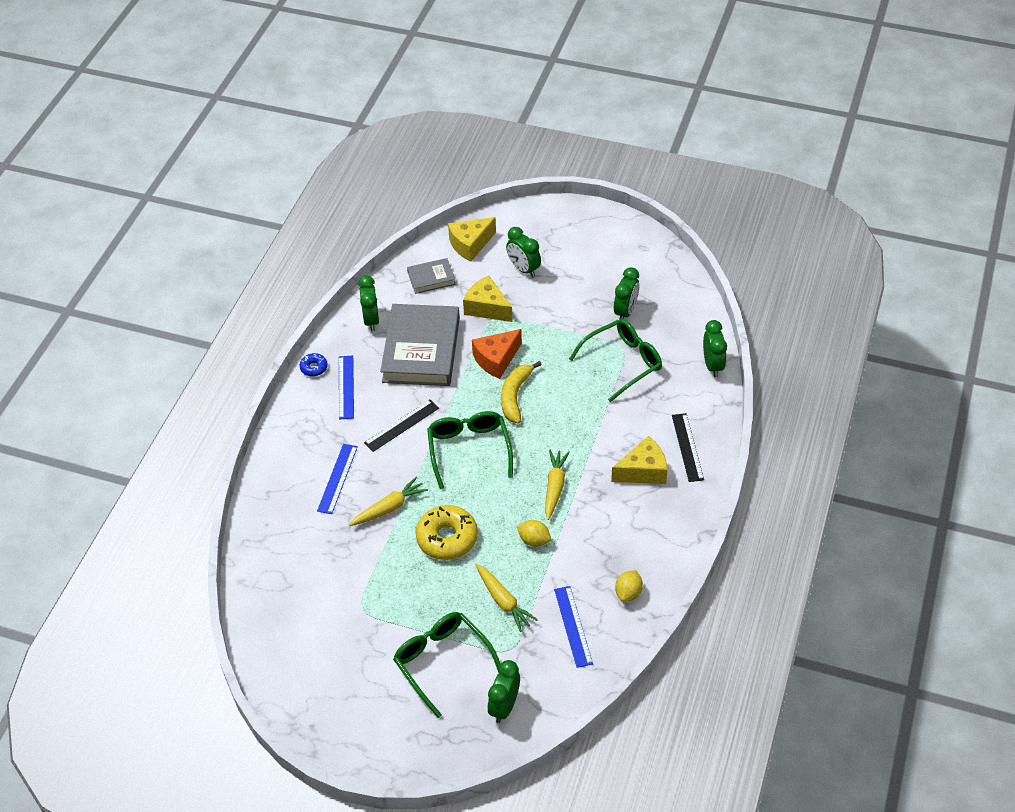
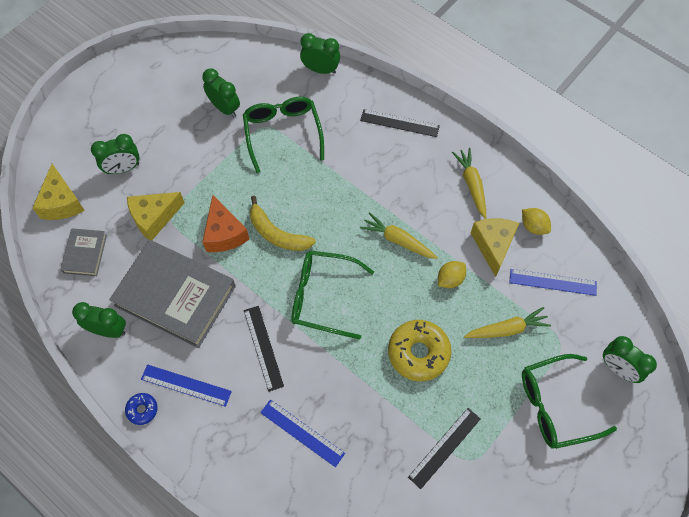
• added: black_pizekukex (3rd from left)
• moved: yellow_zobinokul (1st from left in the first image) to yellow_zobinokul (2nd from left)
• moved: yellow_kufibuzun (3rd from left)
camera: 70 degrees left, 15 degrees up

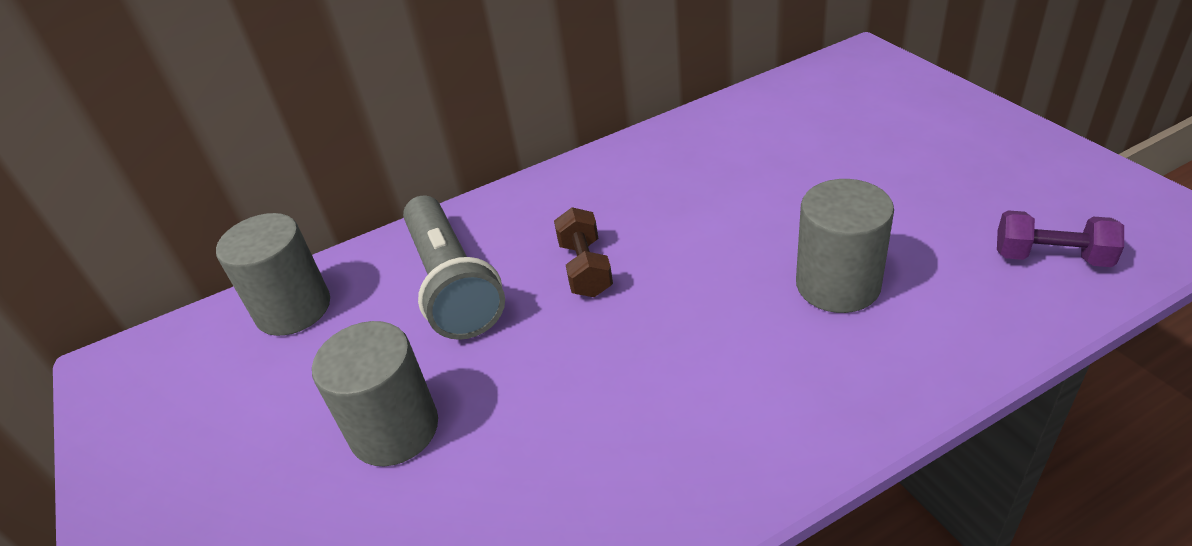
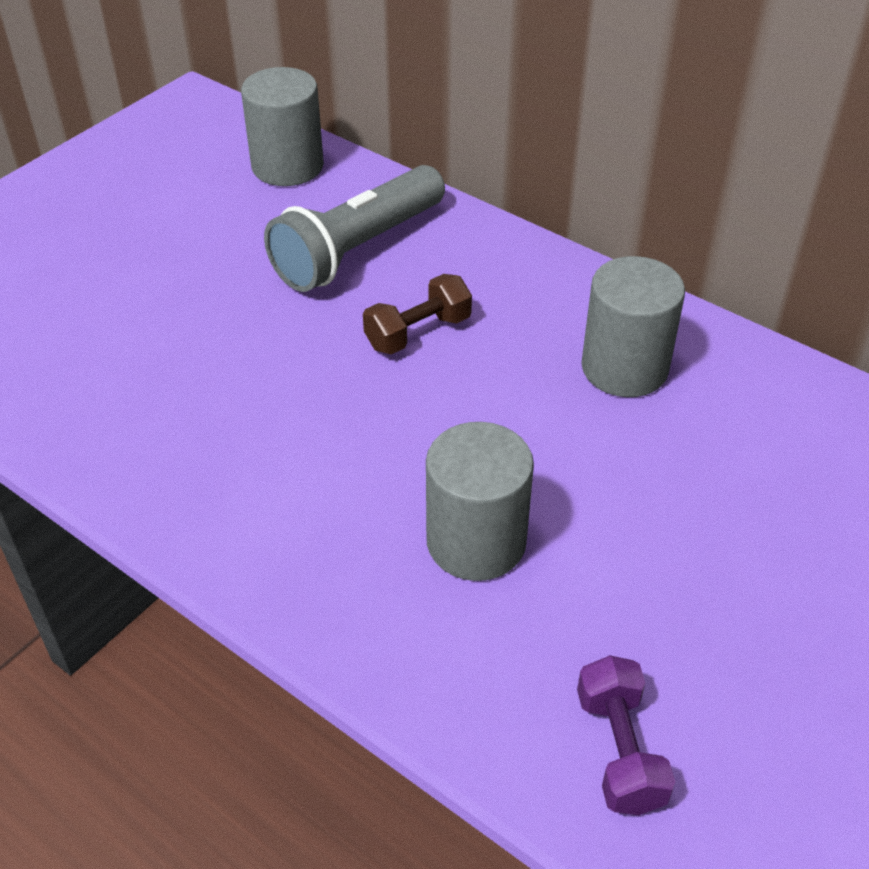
• moved: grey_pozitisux (2nd from left in the first image) to grey_pozitisux (3rd from left)
camera: 60 degrees right, 5 degrees up

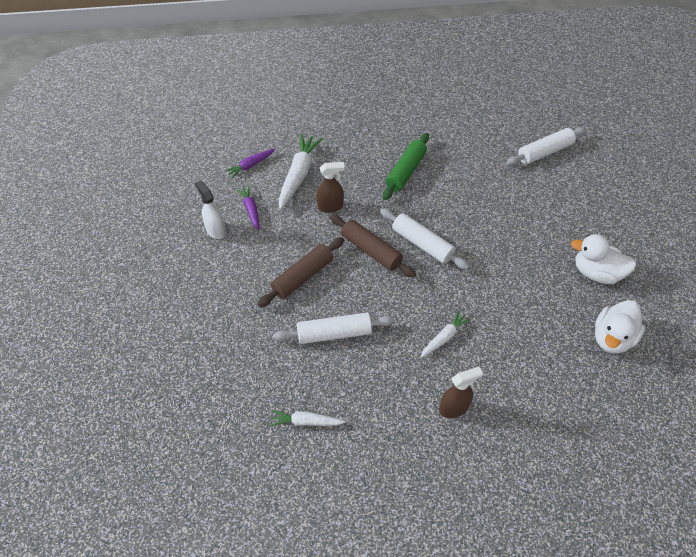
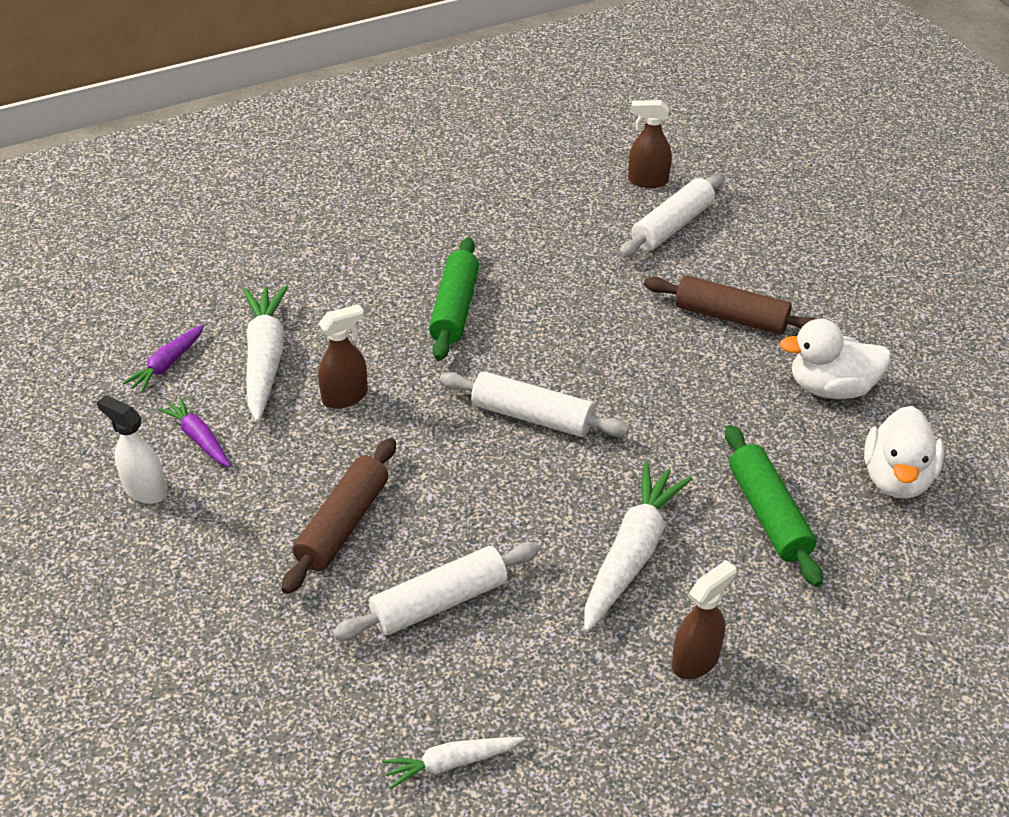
• added: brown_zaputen (2nd from left)
• added: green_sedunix (2nd from left)
• moved: brown_sedunix (2nd from left)
• resized: white_zobinokul (3rd from left) x1.81
camera: 20 degrees left, 10 degrees down

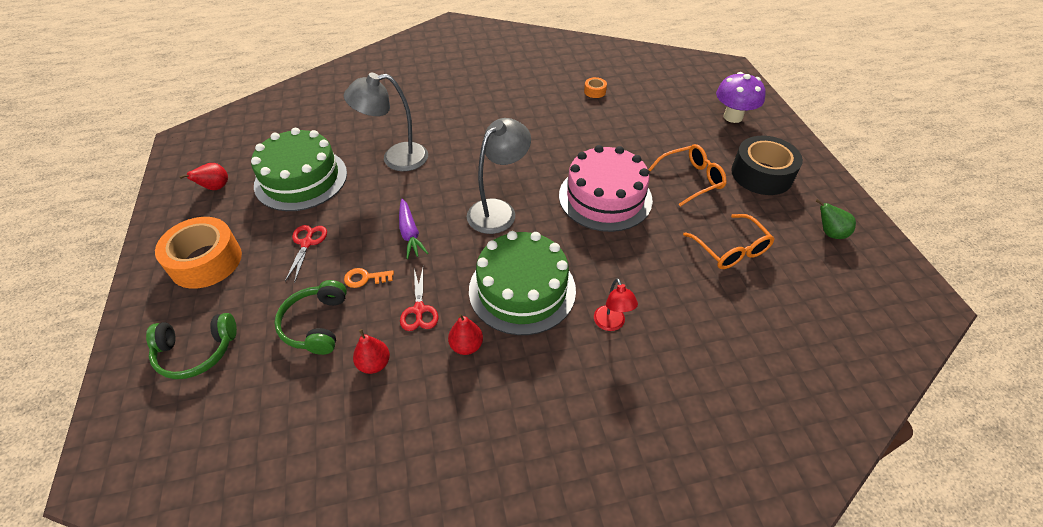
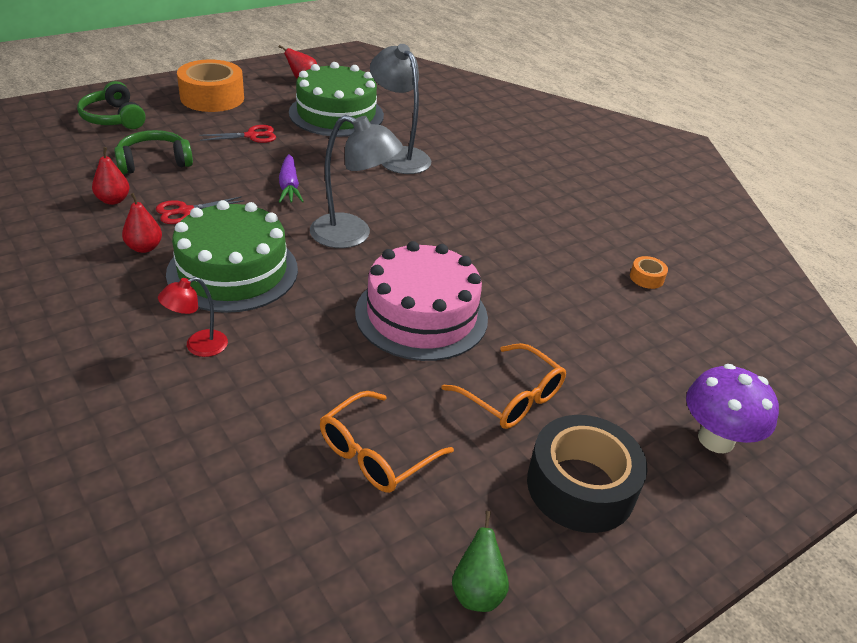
• removed: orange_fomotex
• turned: purple_zobinokul 60 degrees counterclockwise
camera: 65 degrees right, 10 degrees down

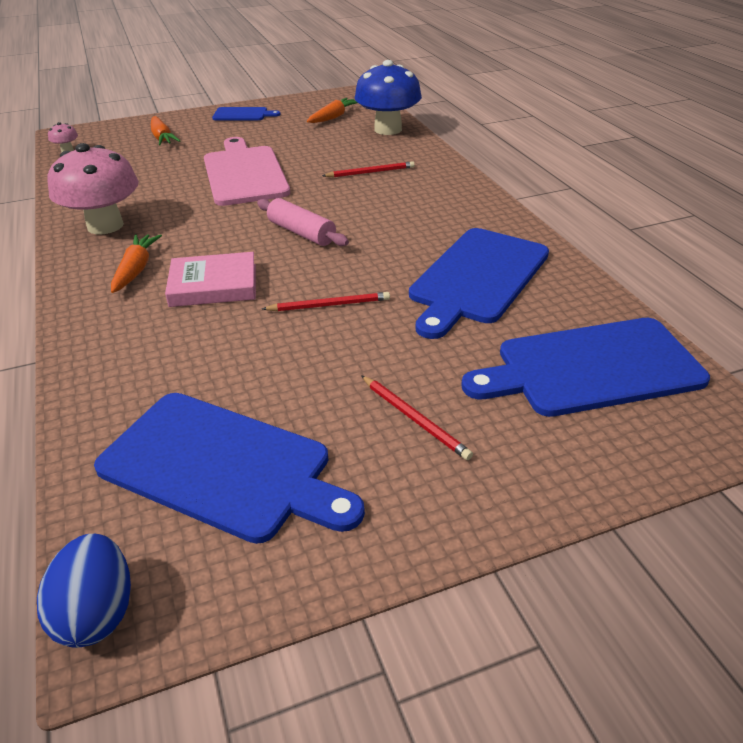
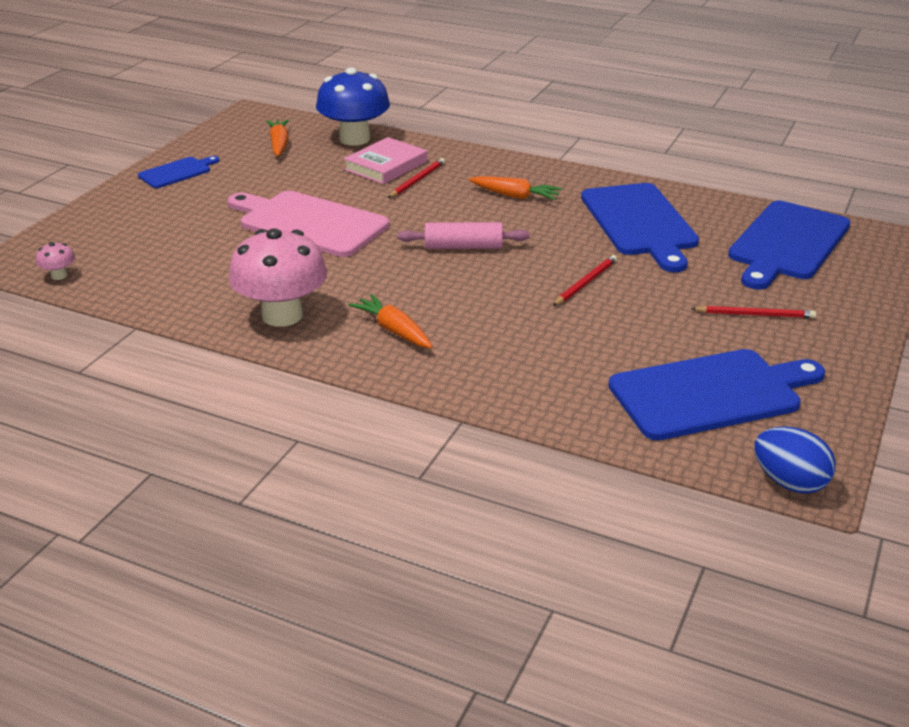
• moved: orange_zobinokul (2nd from left in the first image) to orange_zobinokul (3rd from left)
• moved: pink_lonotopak
camera: 45 degrees left, 5 degrees down

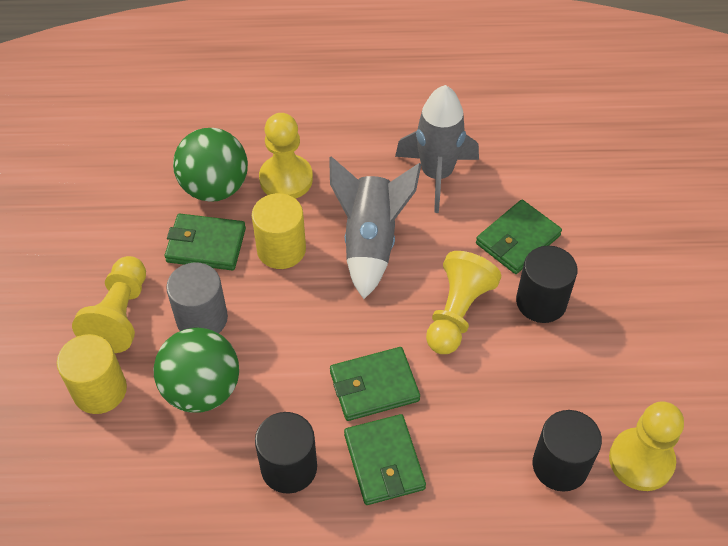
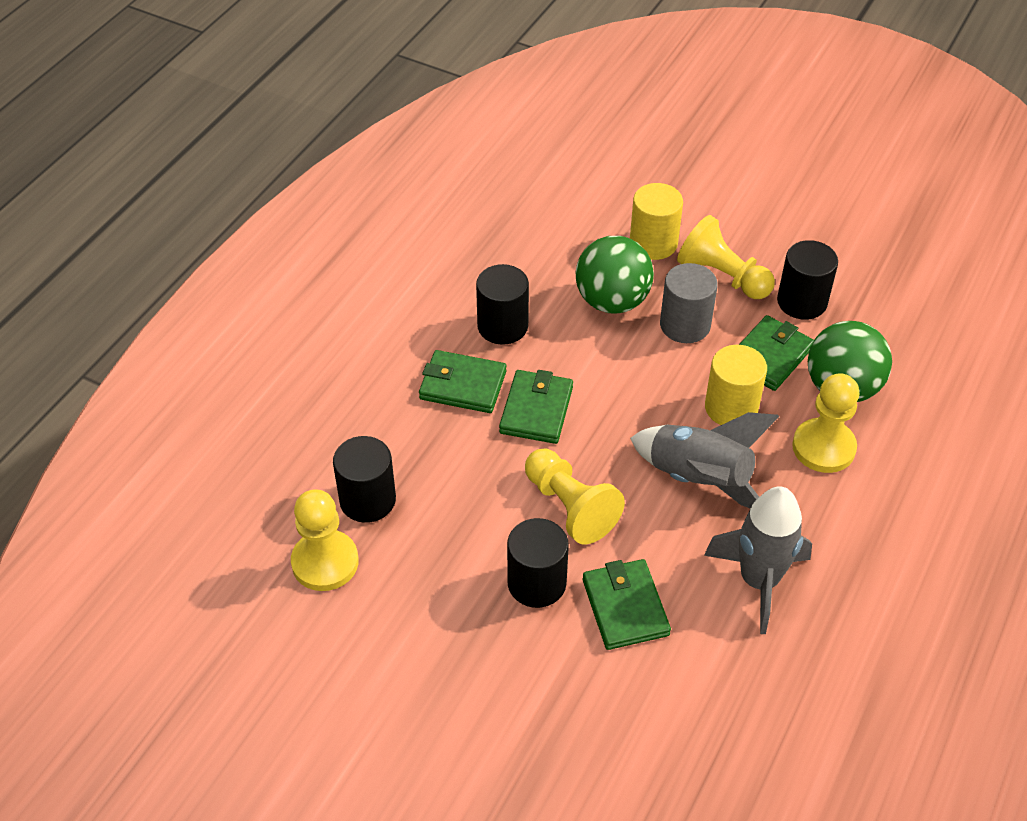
• added: black_pozitisux (4th from left)
camera: 120 degrees right, 5 degrees down

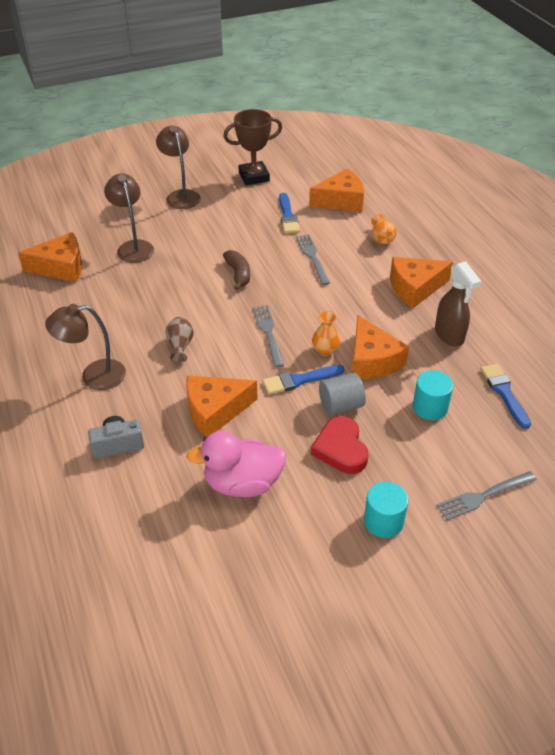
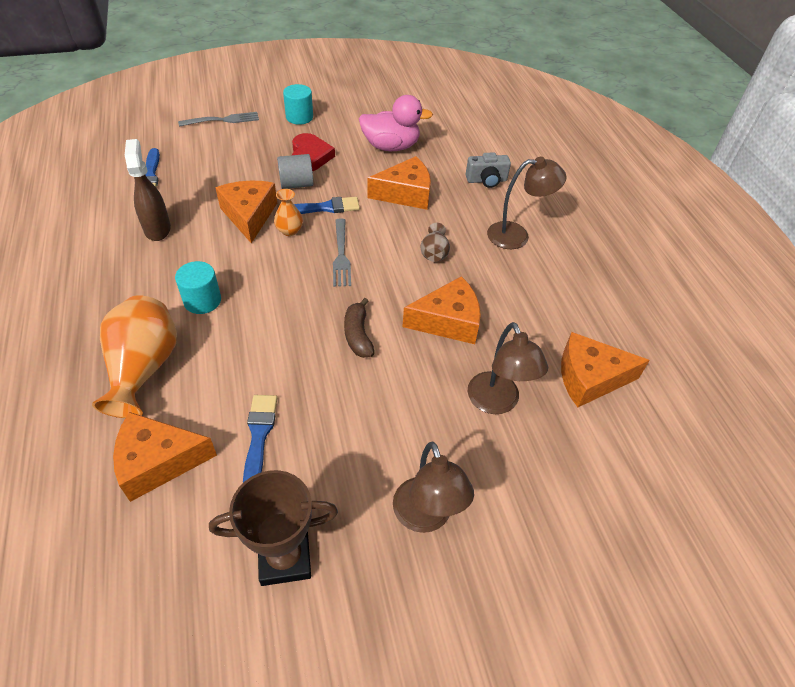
• removed: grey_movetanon (2nd from left)
• moved: orange_kufibuzun (5th from left in the first image) to orange_kufibuzun (4th from left)
• moved: turquoise_pozitisux (2nd from left in the first image) to turquoise_pozitisux (1st from left)
• resized: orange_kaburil (2nd from left in the first image) x2.02
camera: 175 degrees left, 5 degrees up

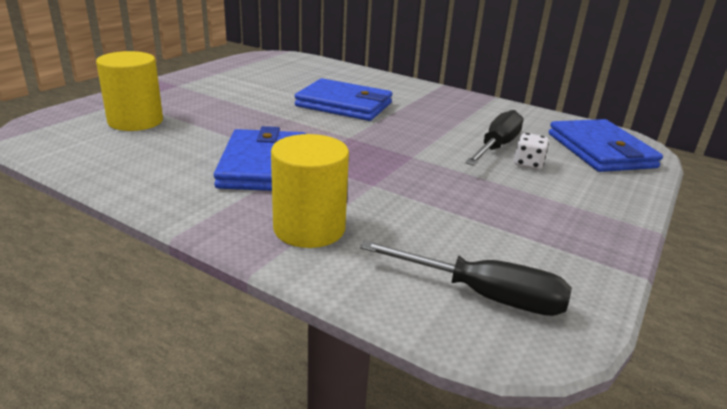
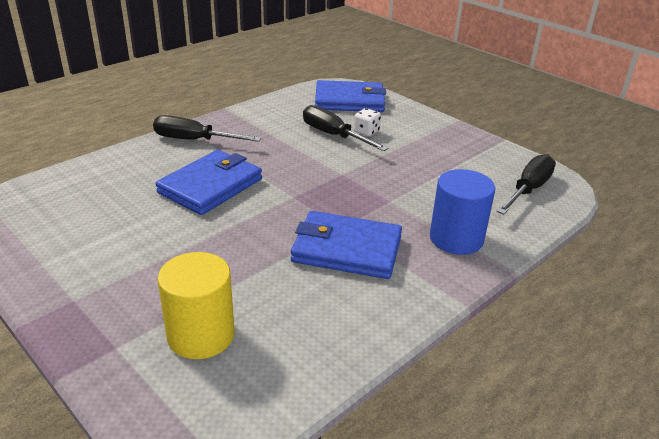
• added: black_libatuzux (1st from left)
• recoloured: yellow_pozitisux (2nd from left) to blue_pozitisux
camera: 75 degrees left, 5 degrees up

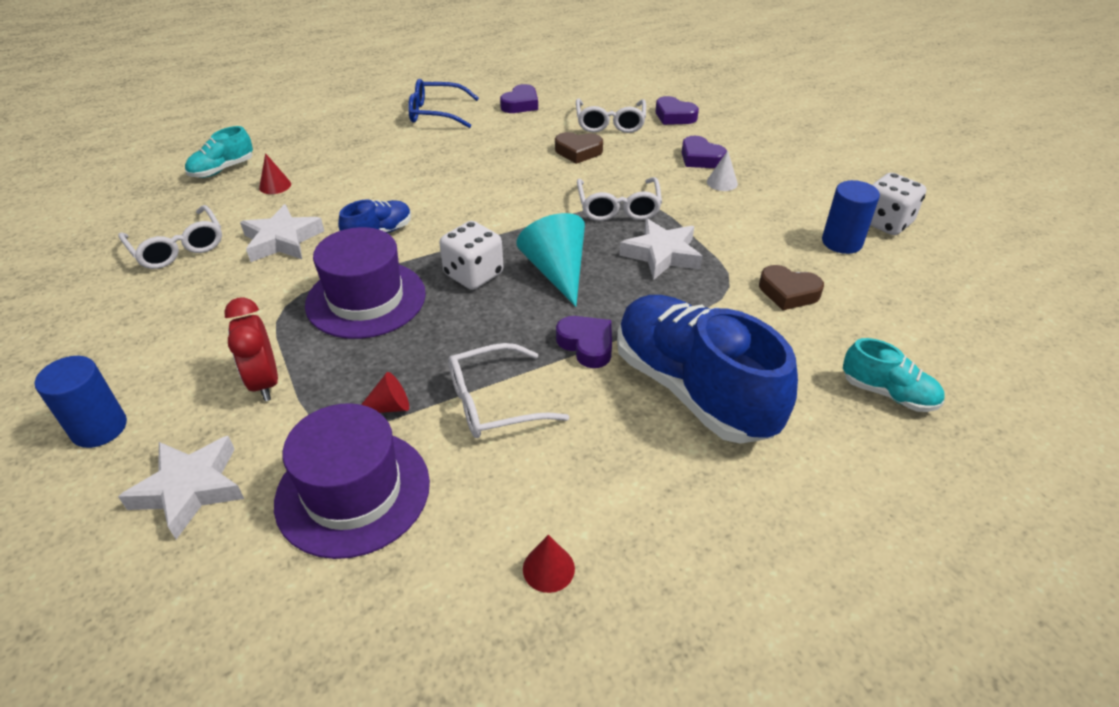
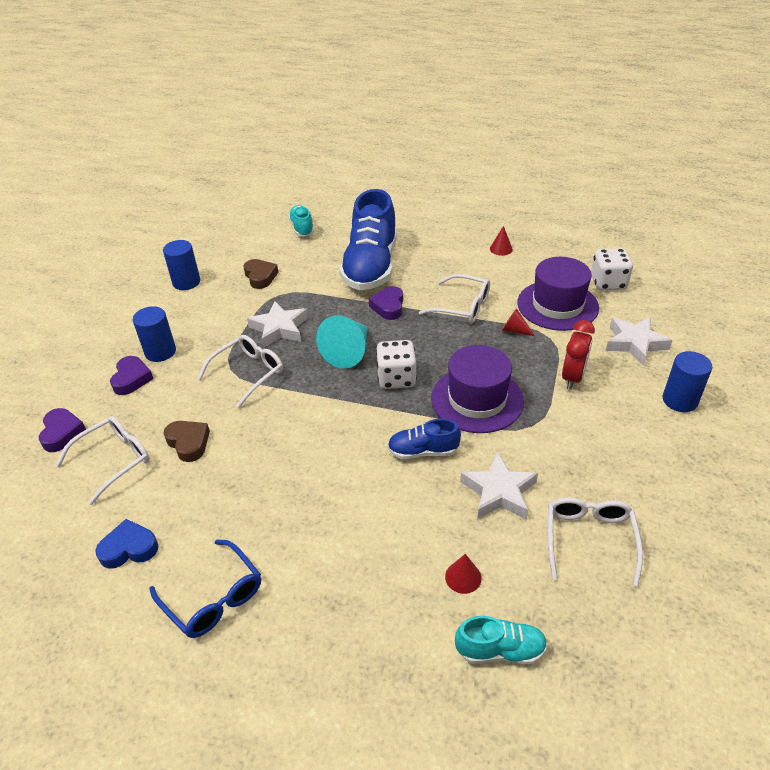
• moved: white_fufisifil (2nd from left)
• replaced: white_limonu to blue_pozitisux (1st from left)
• recoloured: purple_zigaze (1st from left) to blue_zigaze
camera: 135 degrees left, 0 degrees up

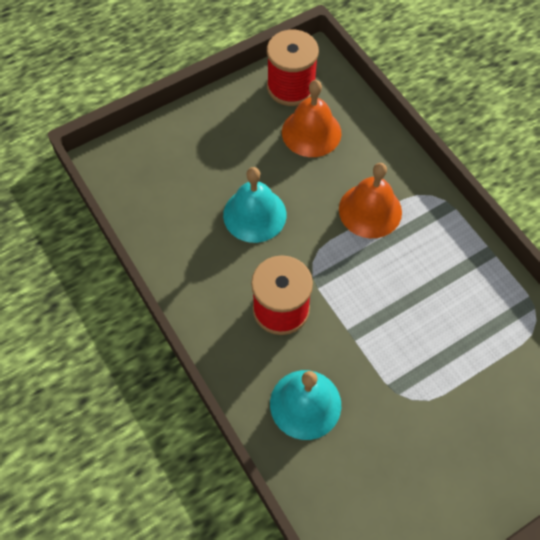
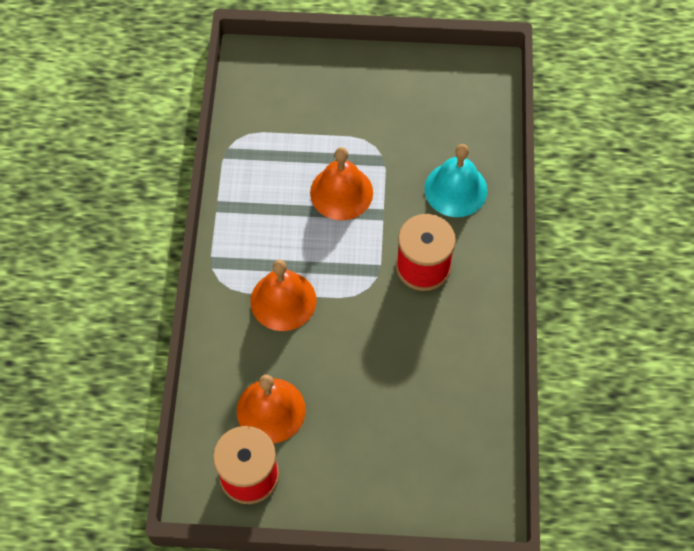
• removed: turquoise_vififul (1st from left)
• added: orange_vififul (3rd from left)
camera: 145 degrees left, 0 degrees up

